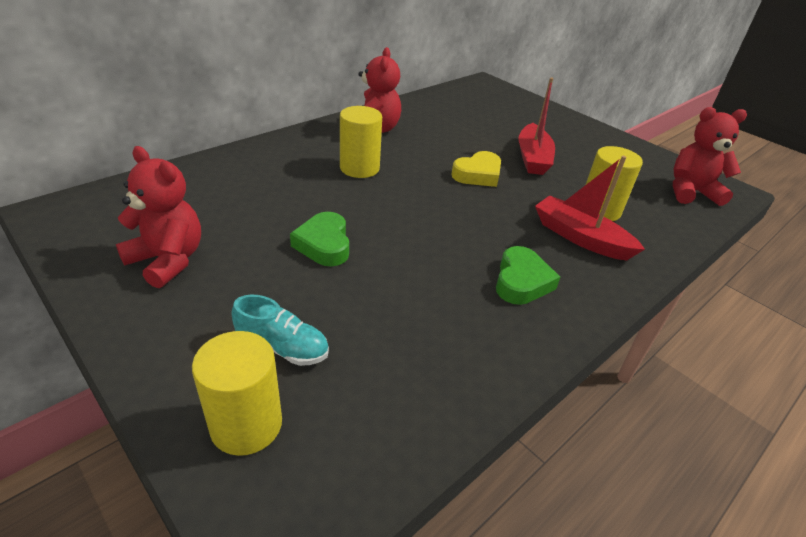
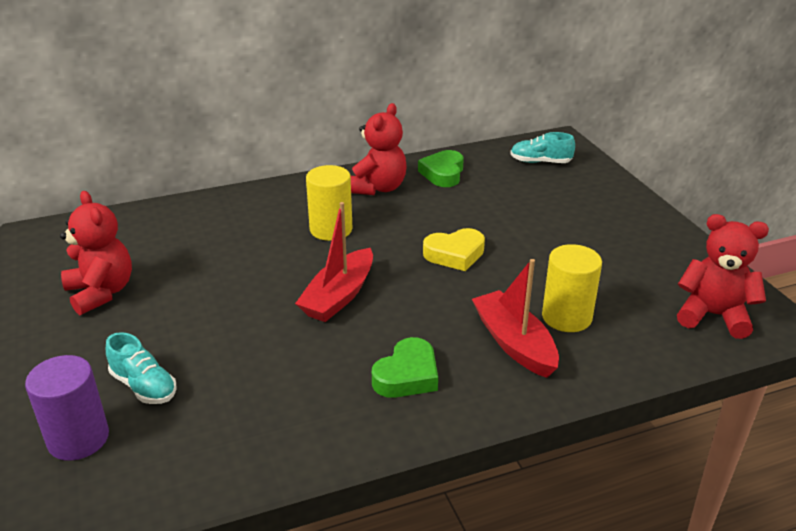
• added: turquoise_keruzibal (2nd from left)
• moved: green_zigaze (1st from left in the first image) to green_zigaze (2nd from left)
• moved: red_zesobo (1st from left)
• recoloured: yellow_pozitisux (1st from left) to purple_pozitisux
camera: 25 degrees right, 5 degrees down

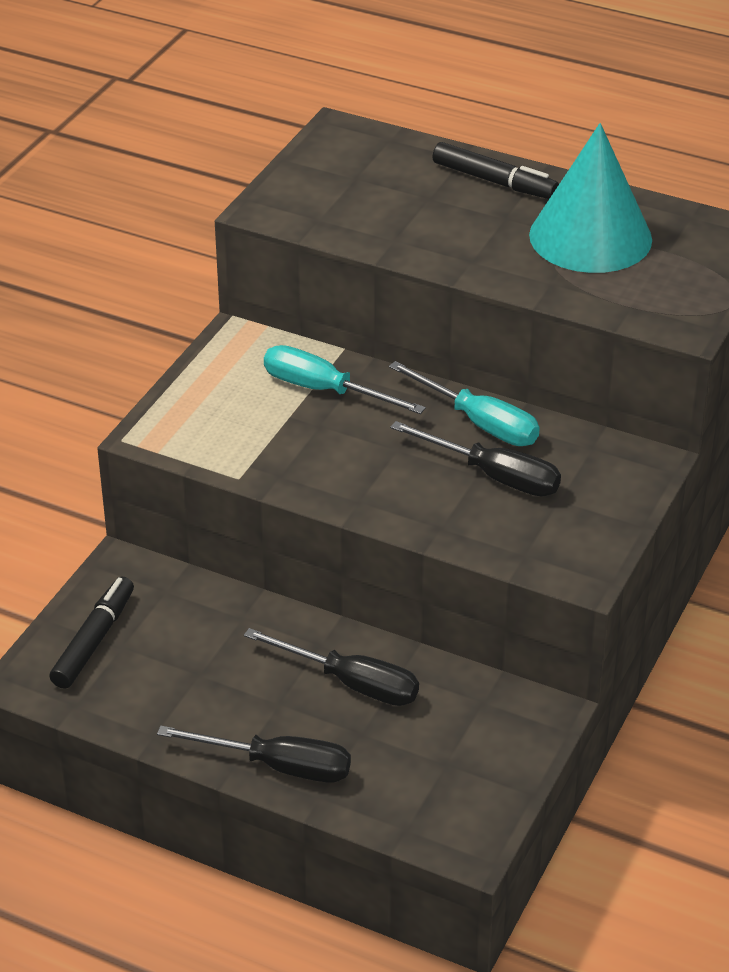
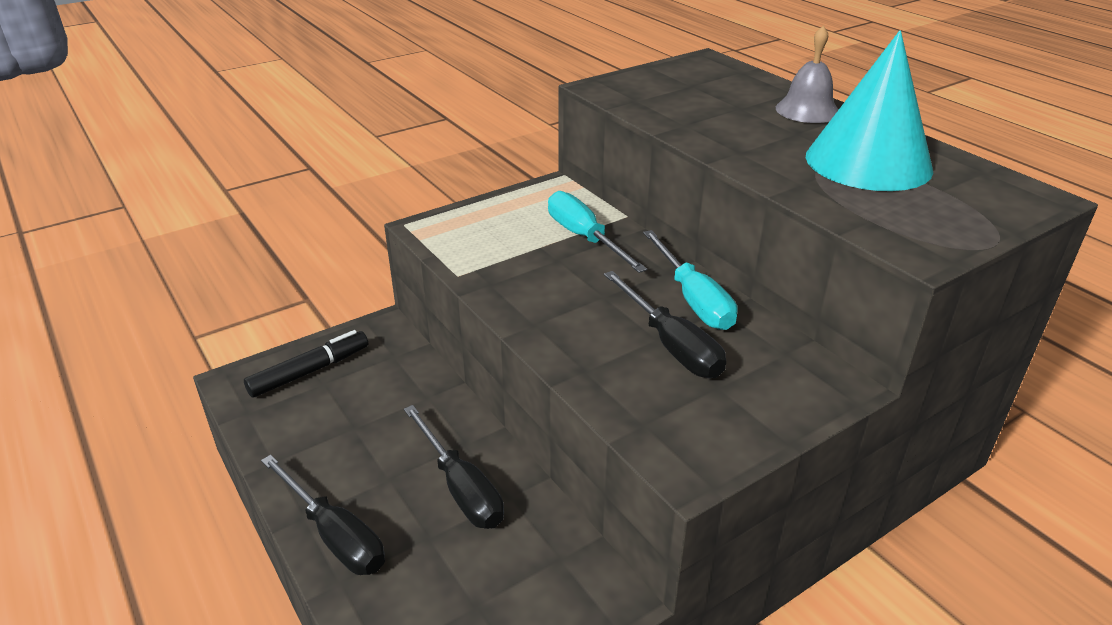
• replaced: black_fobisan (2nd from left) to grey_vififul
camera: 30 degrees right, 5 degrees down

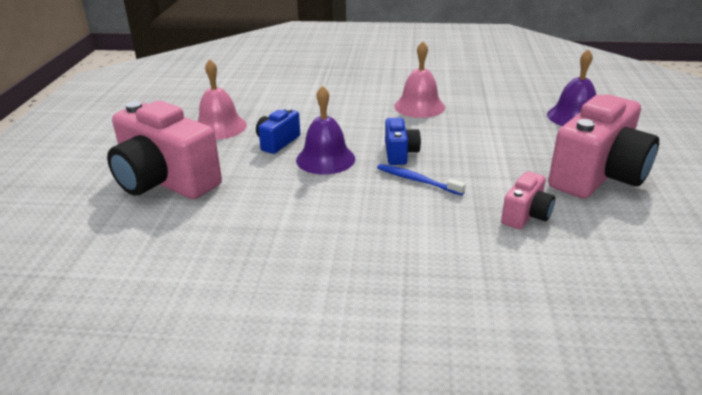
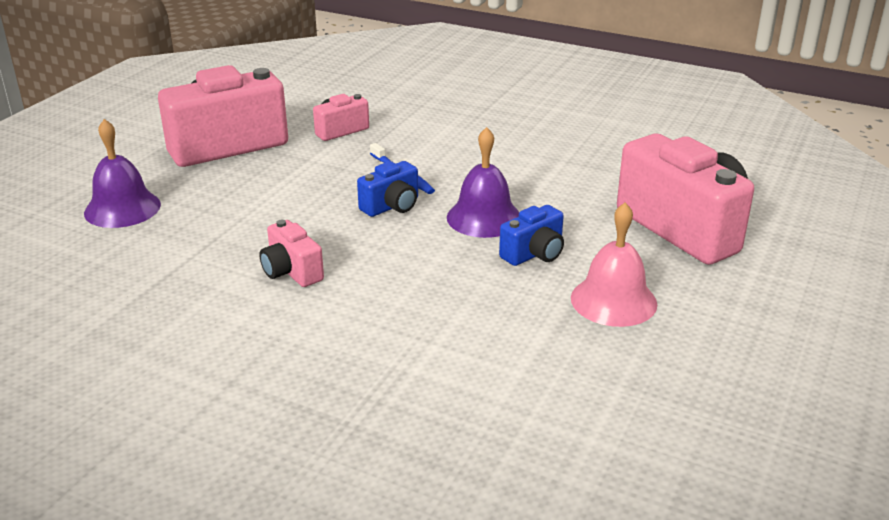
• replaced: pink_vififul (2nd from left) to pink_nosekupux (2nd from left)
• turned: blue_nosekupux (2nd from left in the first image) 150 degrees counterclockwise
camera: 160 degrees left, 0 degrees up

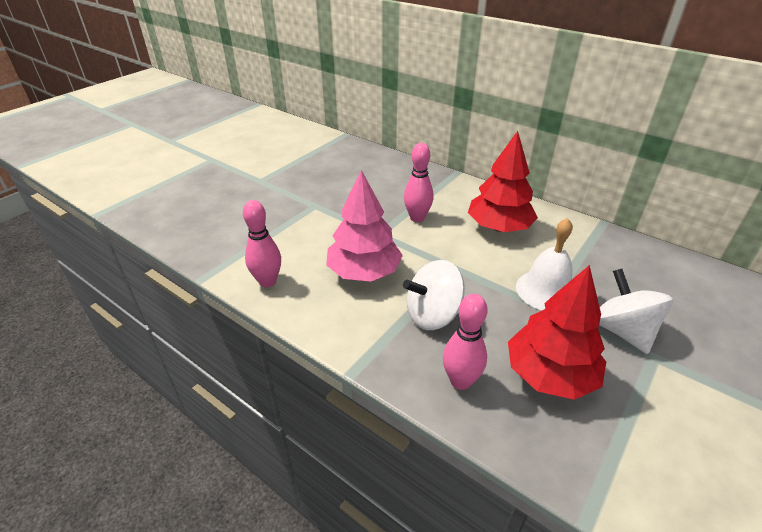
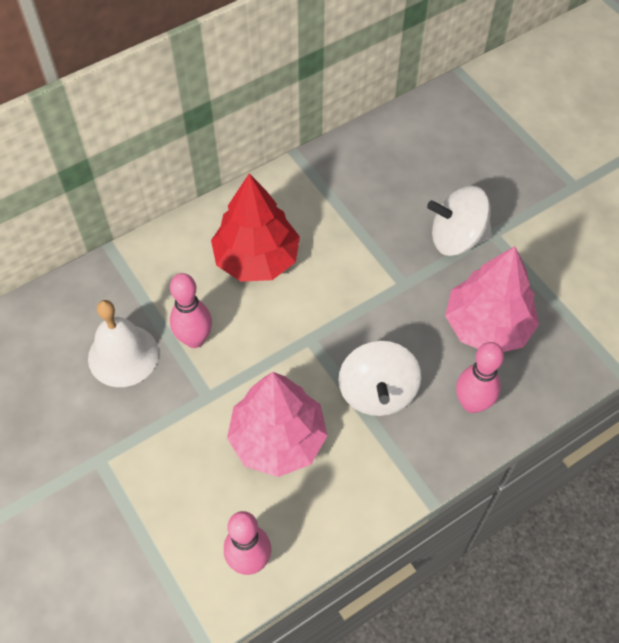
• moved: white_vififul
• recoloured: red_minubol (2nd from left) to pink_minubol (2nd from left)
camera: 70 degrees left, 20 degrees up

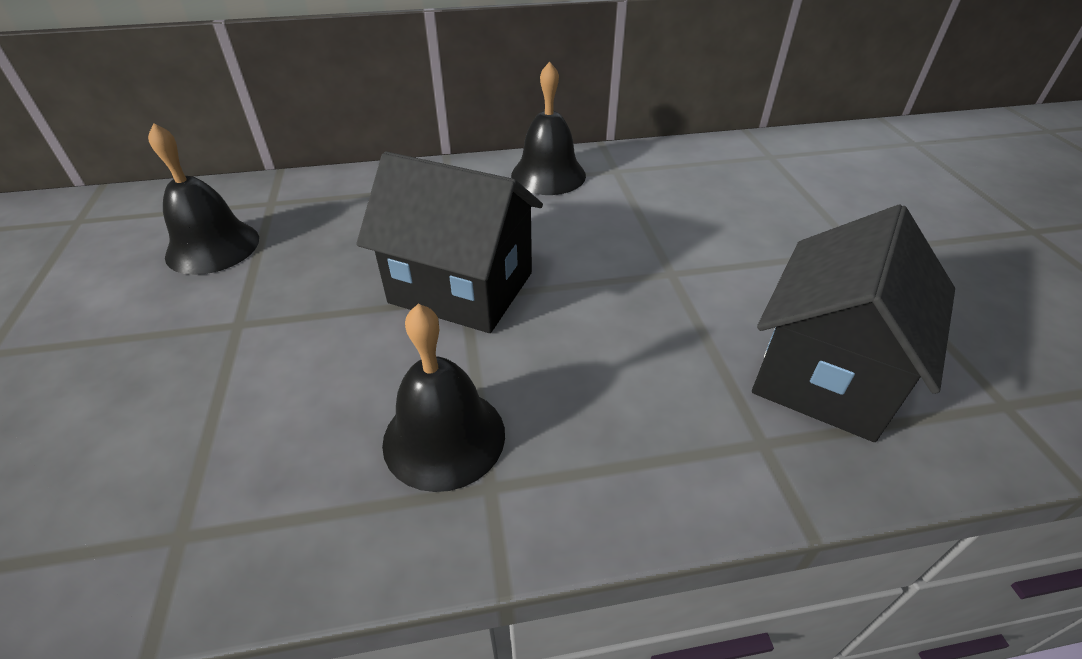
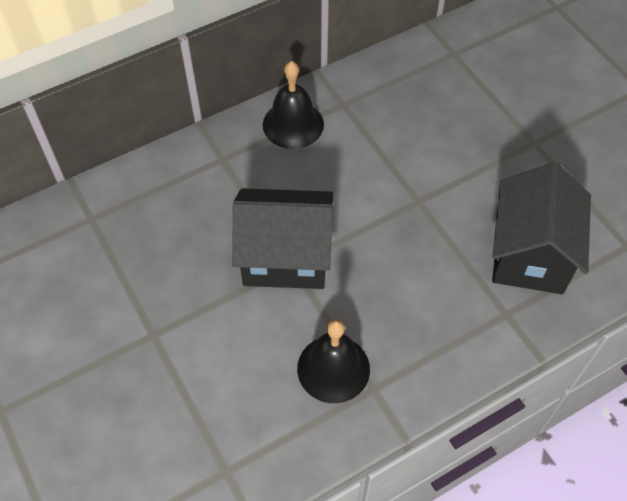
• removed: black_vififul (1st from left)
camera: 20 degrees left, 15 degrees up

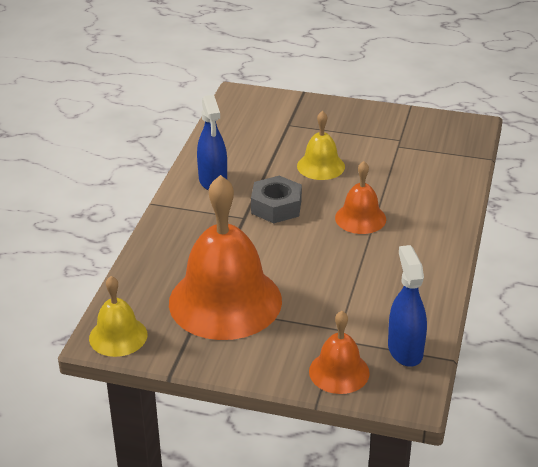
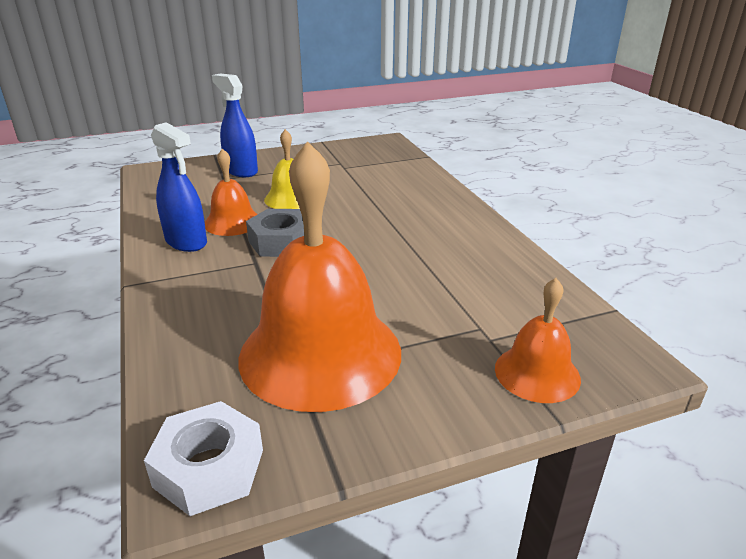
• moved: orange_vififul (3rd from left in the first image) to orange_vififul (1st from left)
• moved: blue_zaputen (2nd from left)
• replaced: yellow_vififul (1st from left) to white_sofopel
camera: 35 degrees left, 5 degrees down

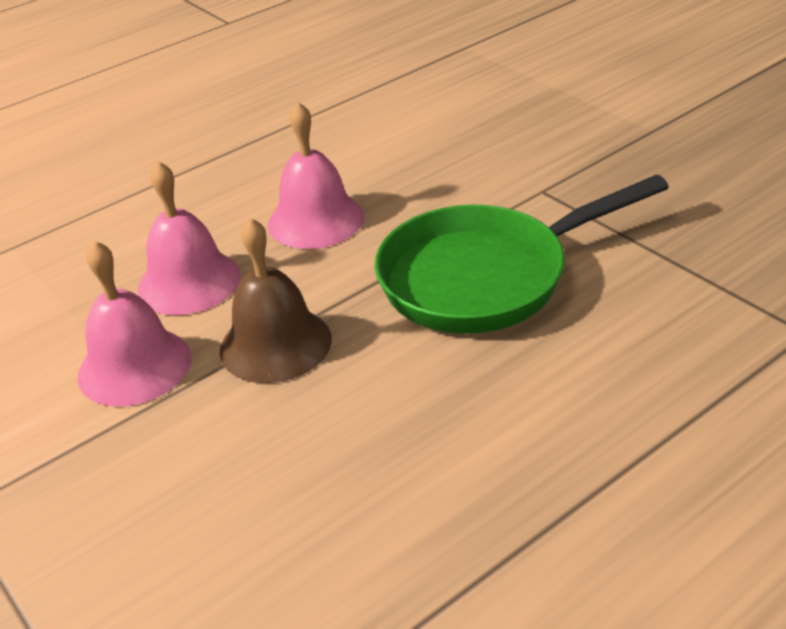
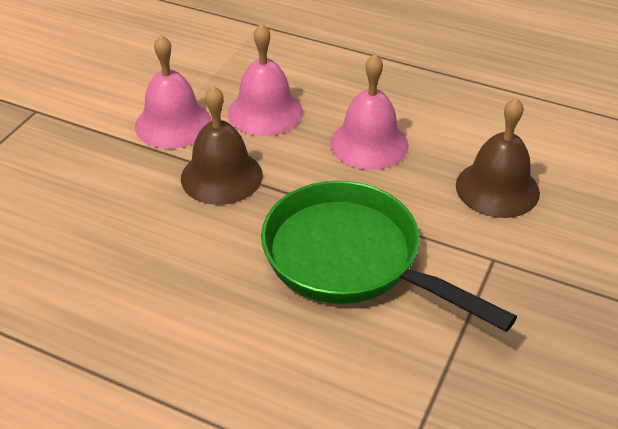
• added: brown_vififul (2nd from left)
camera: 60 degrees right, 5 degrees up

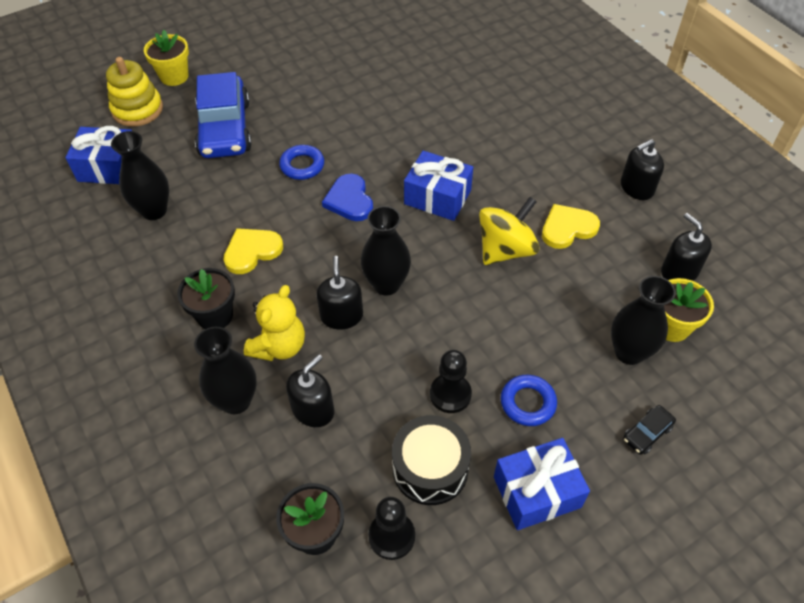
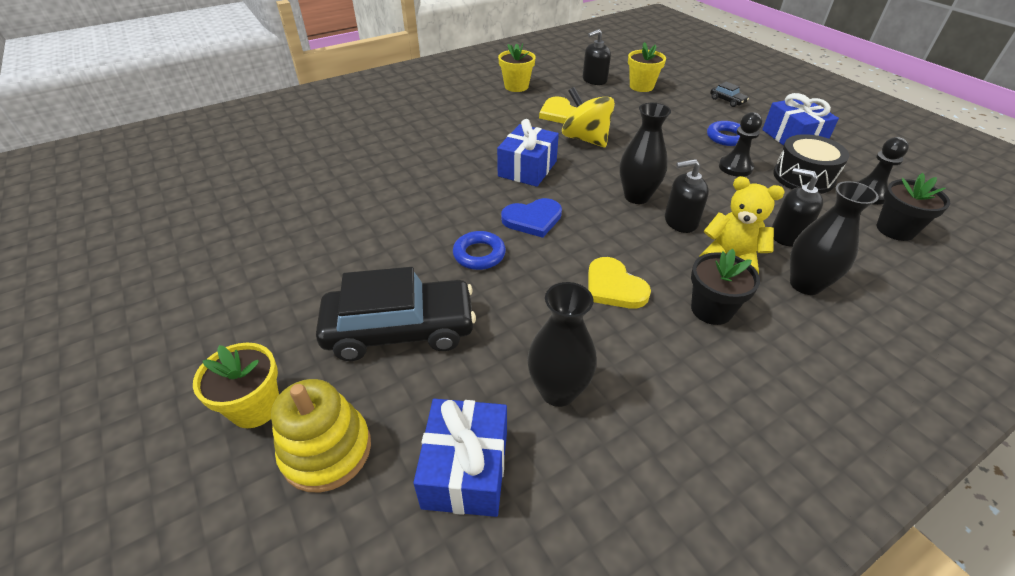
• removed: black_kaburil (4th from left)
• replaced: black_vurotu (3rd from left) to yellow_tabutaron (2nd from left)
• recoloured: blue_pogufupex to black_pogufupex (1st from left)
camera: 90 degrees left, 10 degrees down

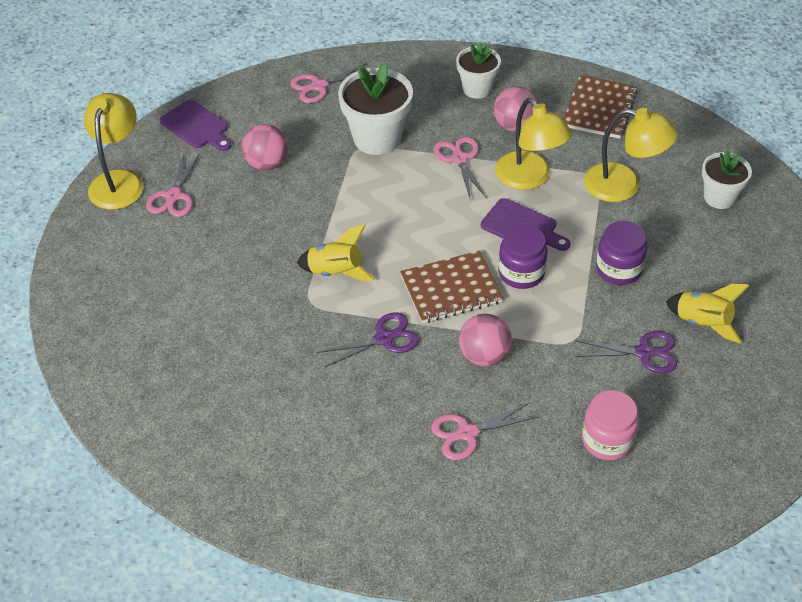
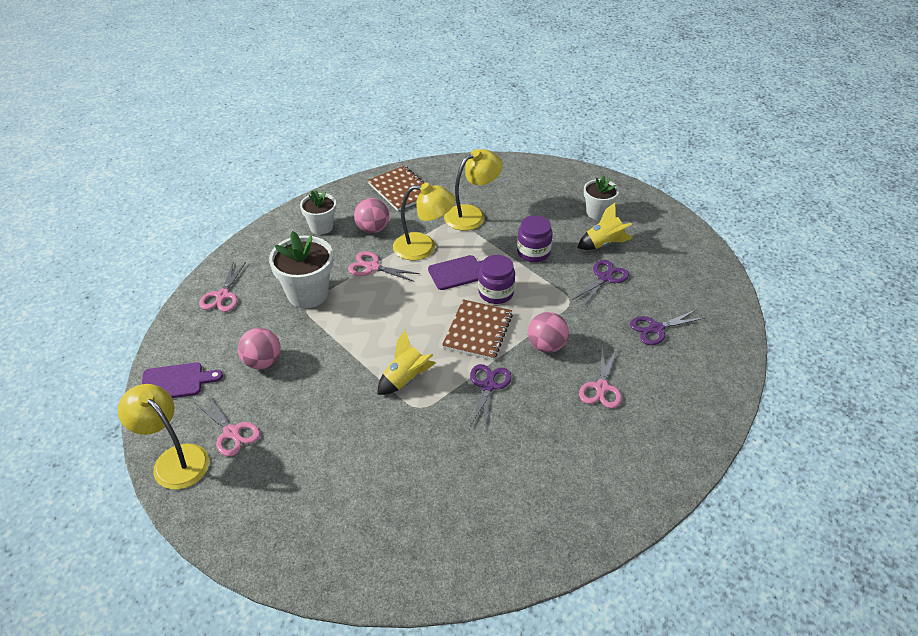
• moved: white_tabutaron (3rd from left)
• replaced: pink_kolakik to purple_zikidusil (3rd from left)
camera: 55 degrees left, 5 degrees down

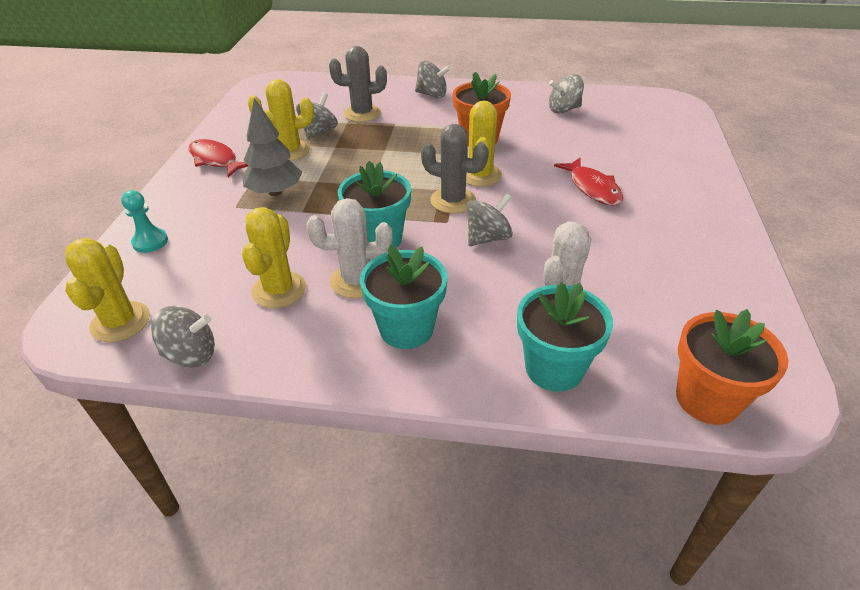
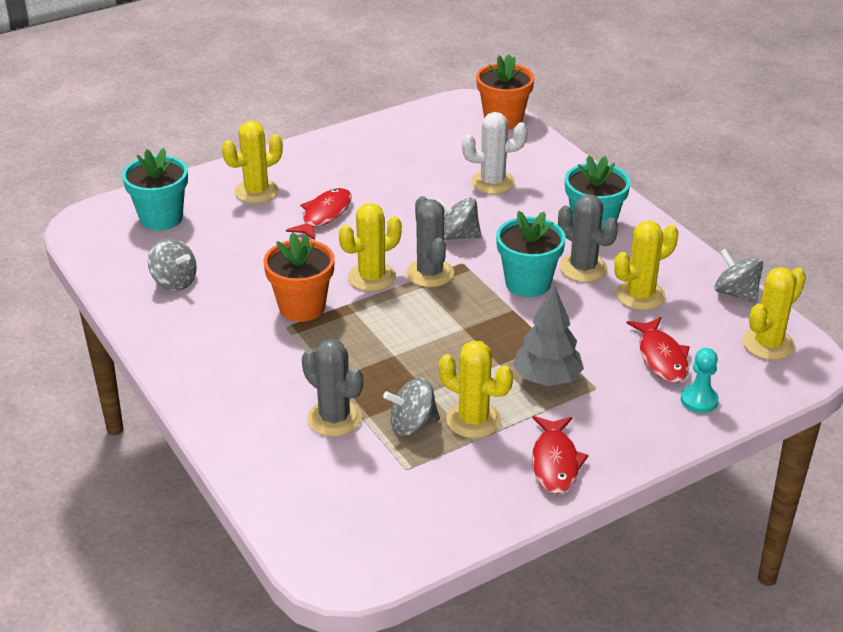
• removed: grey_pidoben (3rd from left)
• added: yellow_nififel (1st from left)
• added: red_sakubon (3rd from left)
• moved: turquoise_tabutaron (3rd from left in the first image) to turquoise_tabutaron (1st from left)
• recoloured: white_nififel (1st from left) to grey_nififel (3rd from left)
camera: 130 degrees left, 5 degrees down

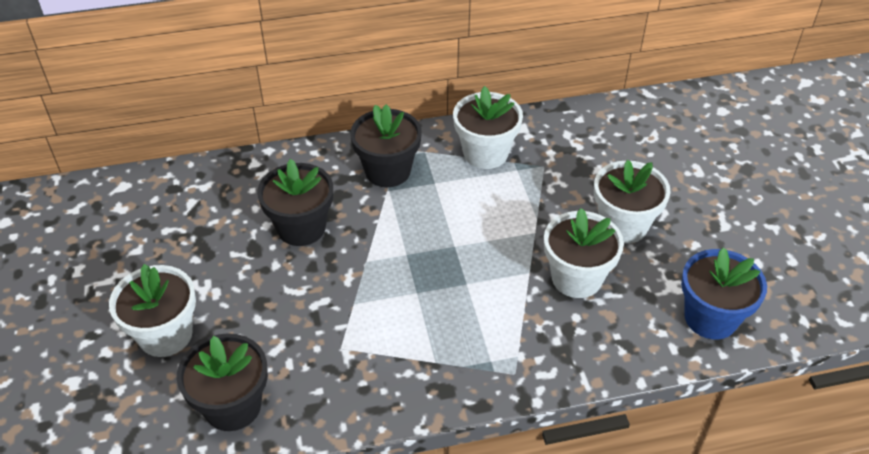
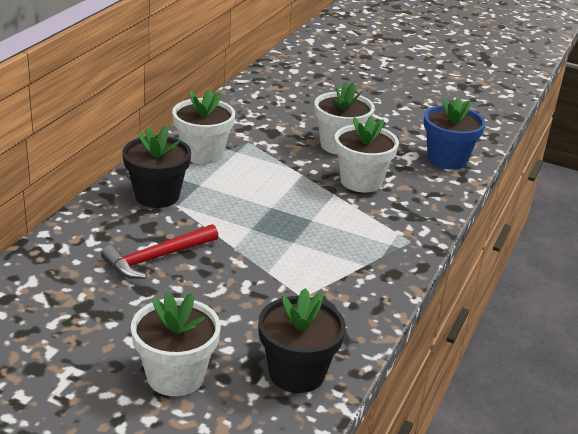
• replaced: black_tabutaron (2nd from left) to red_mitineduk
camera: 55 degrees left, 15 degrees down

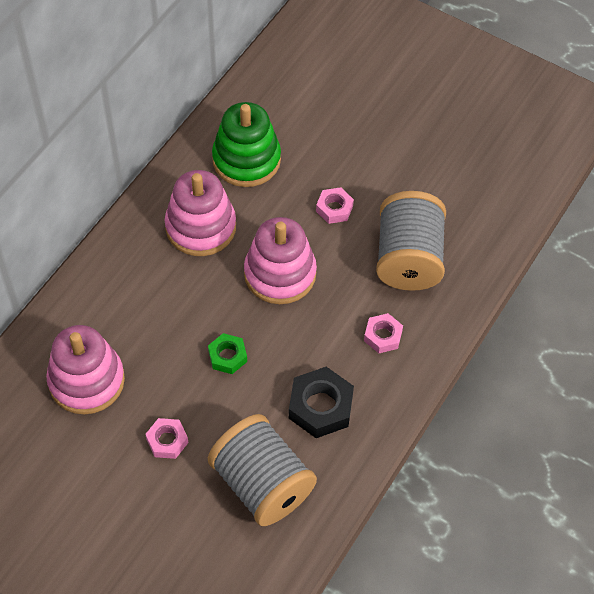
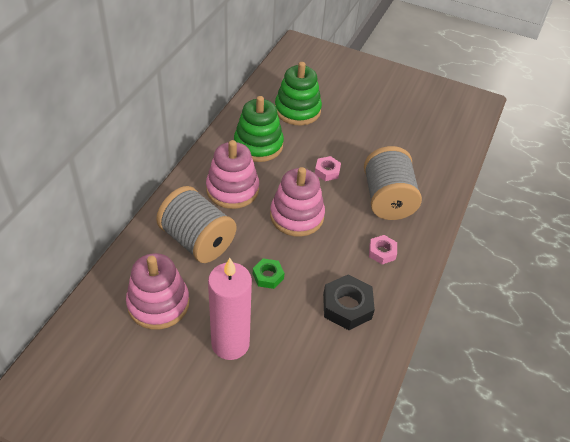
• added: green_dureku (2nd from left)
• moved: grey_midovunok (1st from left)
• replaced: pink_sofopel (1st from left) to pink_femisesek
camera: 10 degrees left, 10 degrees down

